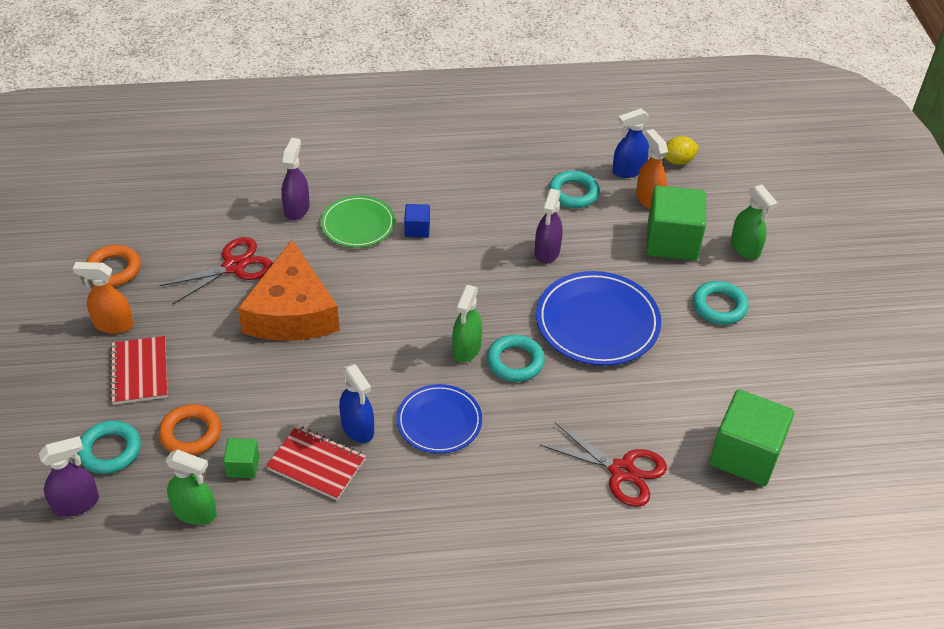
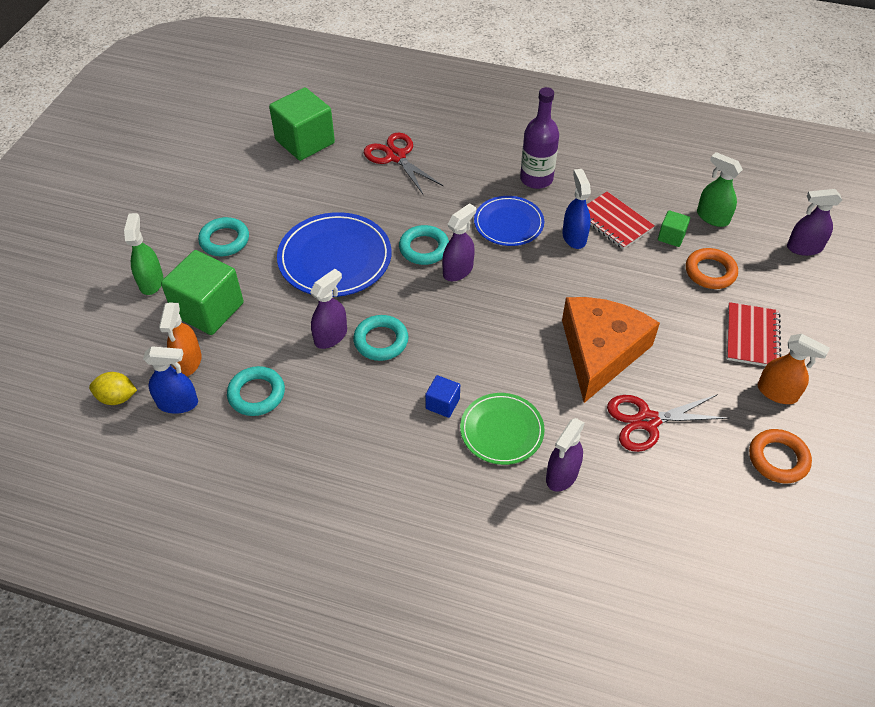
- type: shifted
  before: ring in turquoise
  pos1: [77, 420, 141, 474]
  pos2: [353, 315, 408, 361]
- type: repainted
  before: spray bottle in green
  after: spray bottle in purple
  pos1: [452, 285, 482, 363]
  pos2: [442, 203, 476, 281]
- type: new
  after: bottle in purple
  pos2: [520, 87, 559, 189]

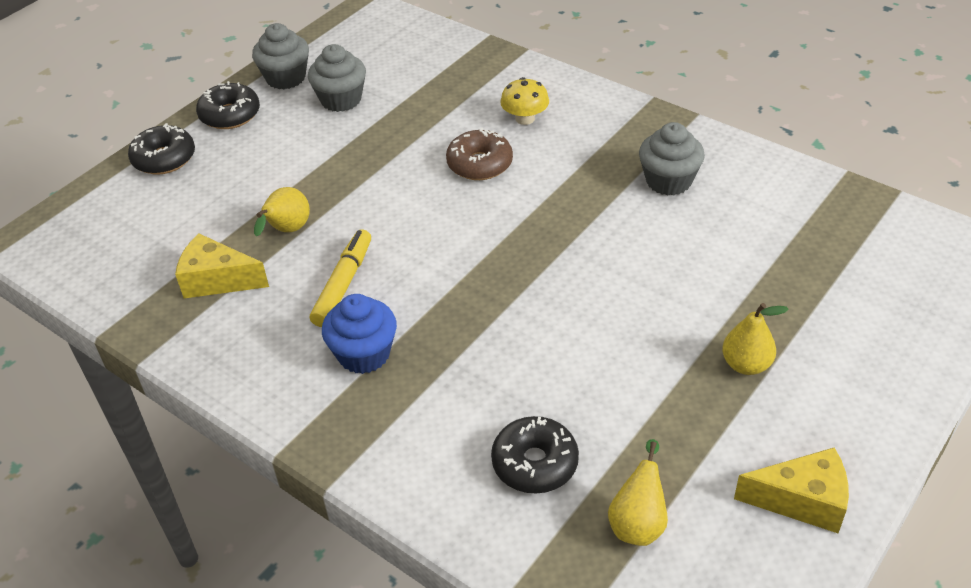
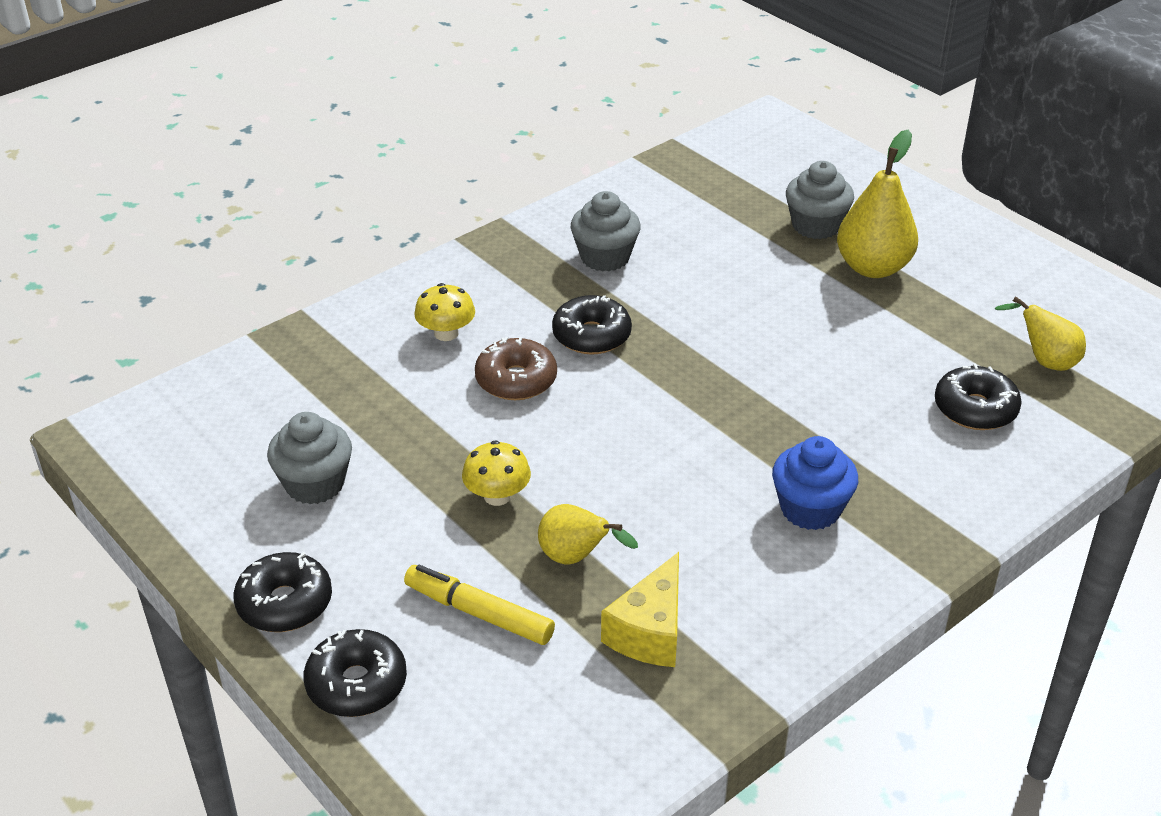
- type: shifted
  before: cupcake in grey
  pos1: [252, 23, 309, 89]
  pos2: [786, 161, 854, 239]
- type: shifted
  before: marker in yellow
  pos1: [310, 229, 371, 327]
  pos2: [404, 565, 555, 645]
- type: scaled
  before: pear in yellow
  pos1: [722, 303, 789, 375]
  pos2: [837, 130, 918, 278]
  scale: 1.64
- type: gone
  before: cheese in yellow
  pos1: [734, 448, 849, 533]
- type: new
  after: mushroom in yellow
  pos2: [462, 440, 531, 506]
- type: new
  after: donut in black
  pos2: [552, 295, 632, 355]

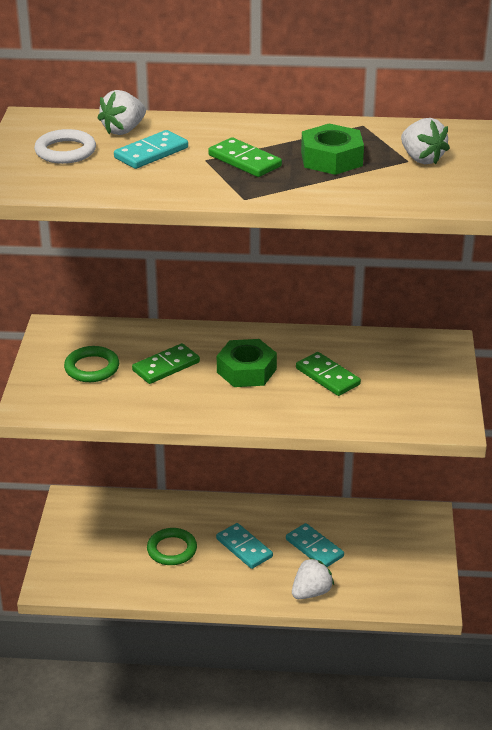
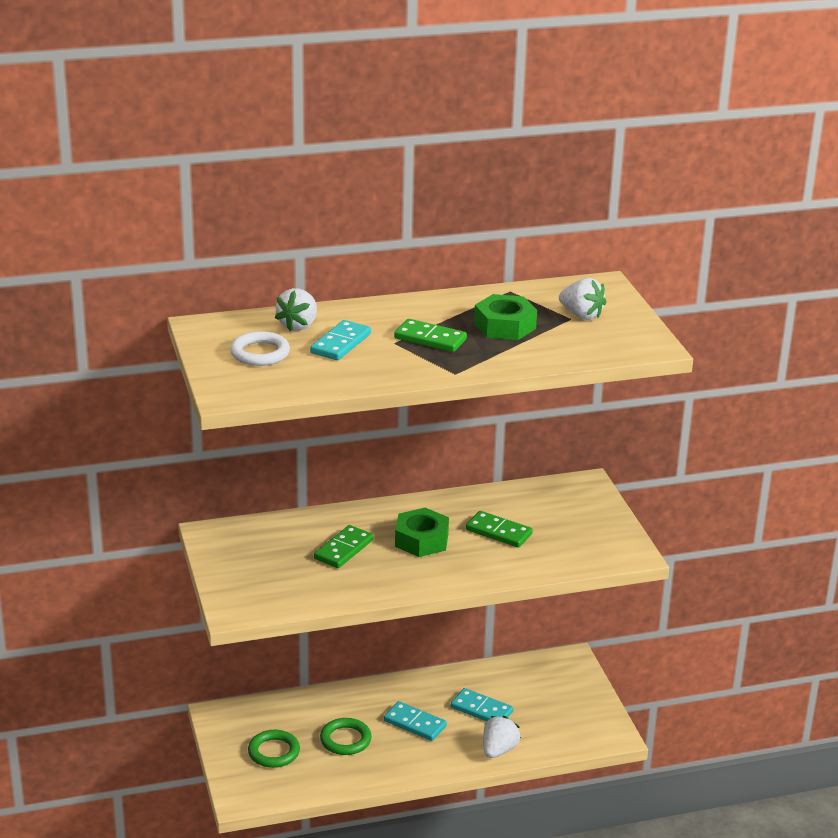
- type: shifted
  before: ring in green
  pos1: [64, 346, 119, 382]
  pos2: [248, 730, 300, 768]

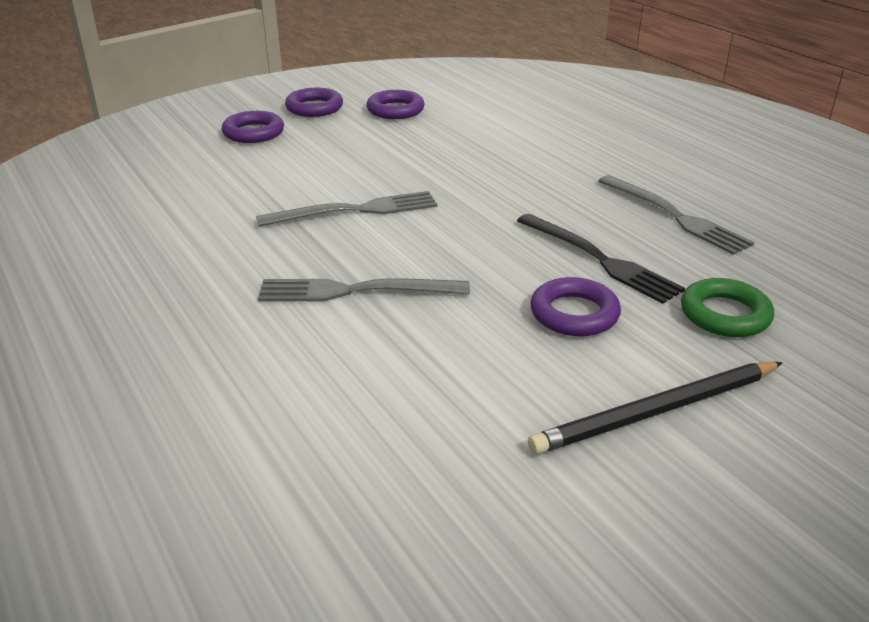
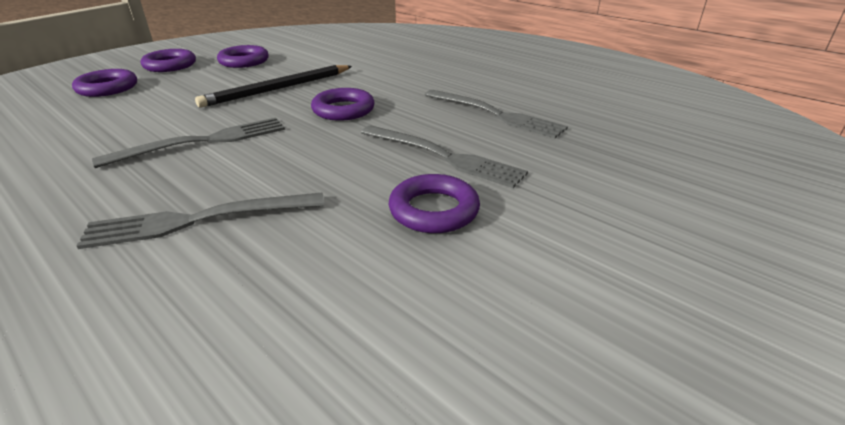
- type: repainted
  before: fork in black
  after: fork in grey
  pos1: [517, 214, 685, 304]
  pos2: [361, 126, 528, 188]
- type: shifted
  before: pencil in black
  pos1: [528, 362, 783, 454]
  pos2: [195, 65, 352, 108]
- type: gone
  before: ring in green
  pos1: [681, 278, 774, 337]
- type: new
  after: ring in purple
  pos2: [311, 88, 375, 121]

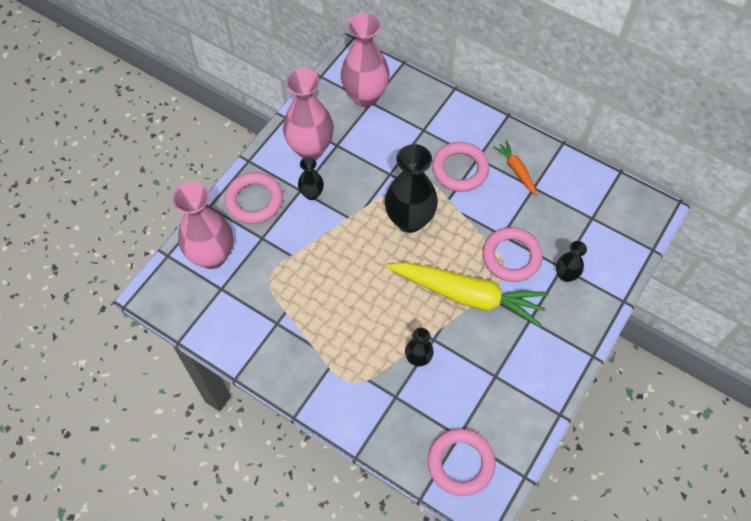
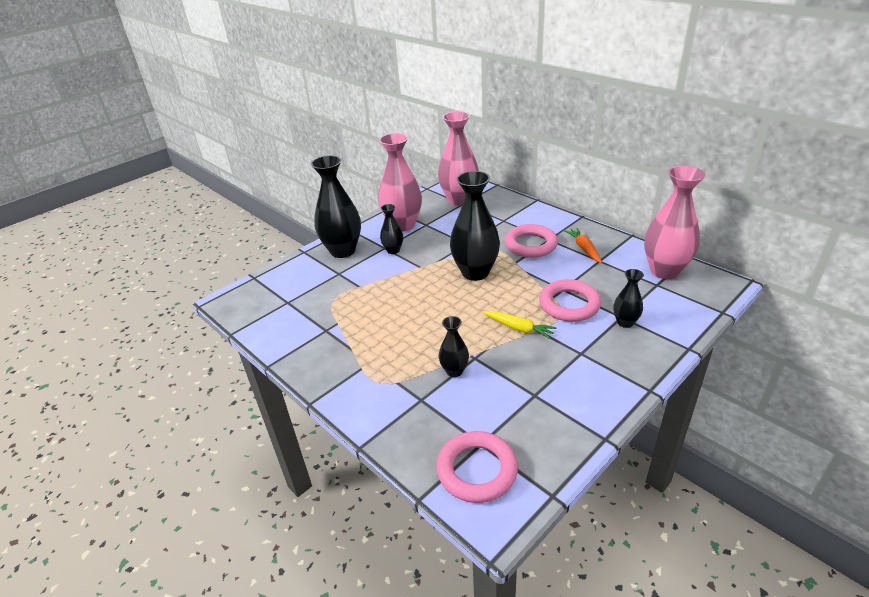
- type: shifted
  before: vase in pink
  pos1: [172, 182, 233, 269]
  pos2: [644, 166, 705, 279]
- type: swapped
  before: ring in pink
  after: vase in black
  pos1: [225, 172, 283, 224]
  pos2: [311, 155, 361, 258]
- type: scaled
  before: carrot in yellow
  pos1: [386, 262, 549, 327]
  pos2: [483, 311, 557, 339]
  scale: 0.46

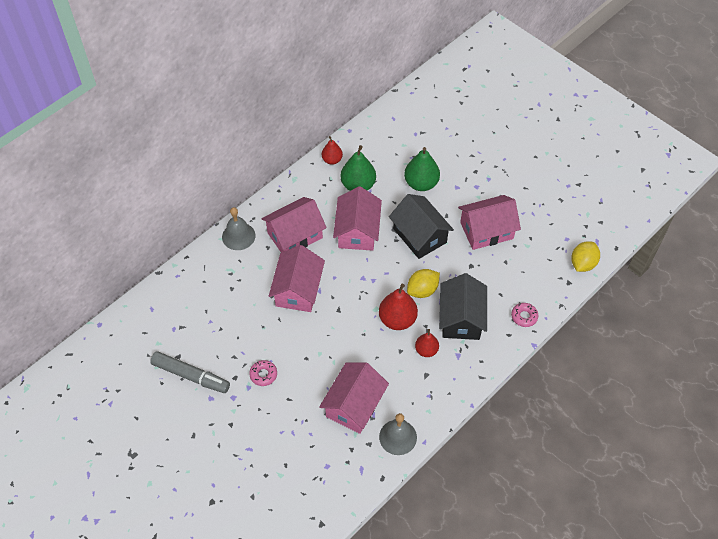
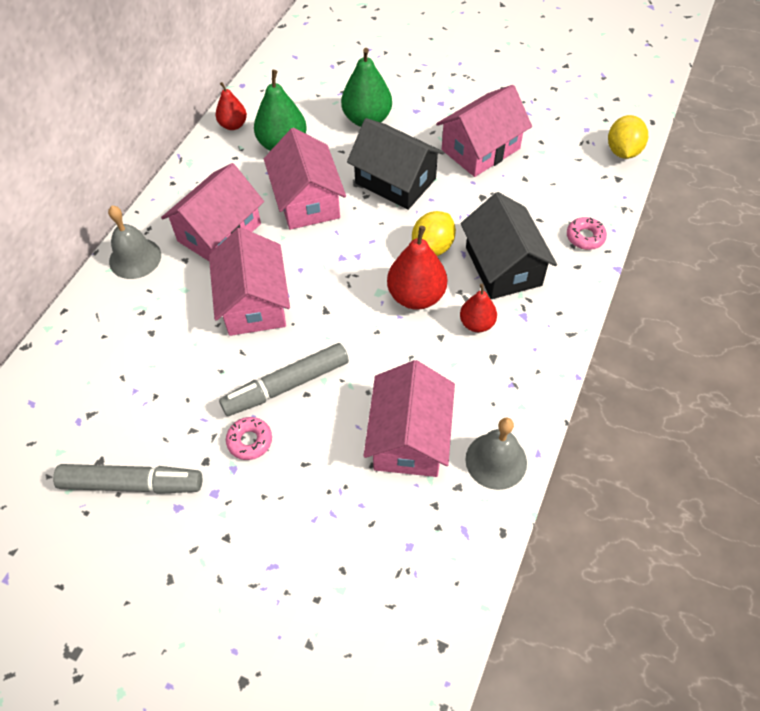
- type: new
  after: marker in grey
  pos2: [219, 343, 349, 416]

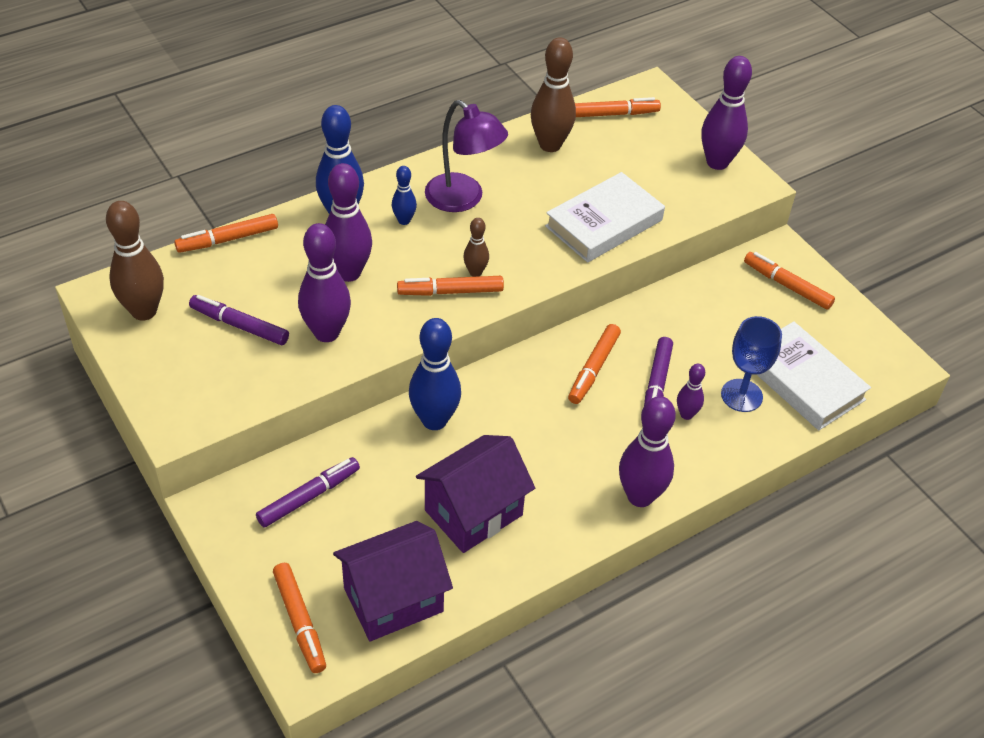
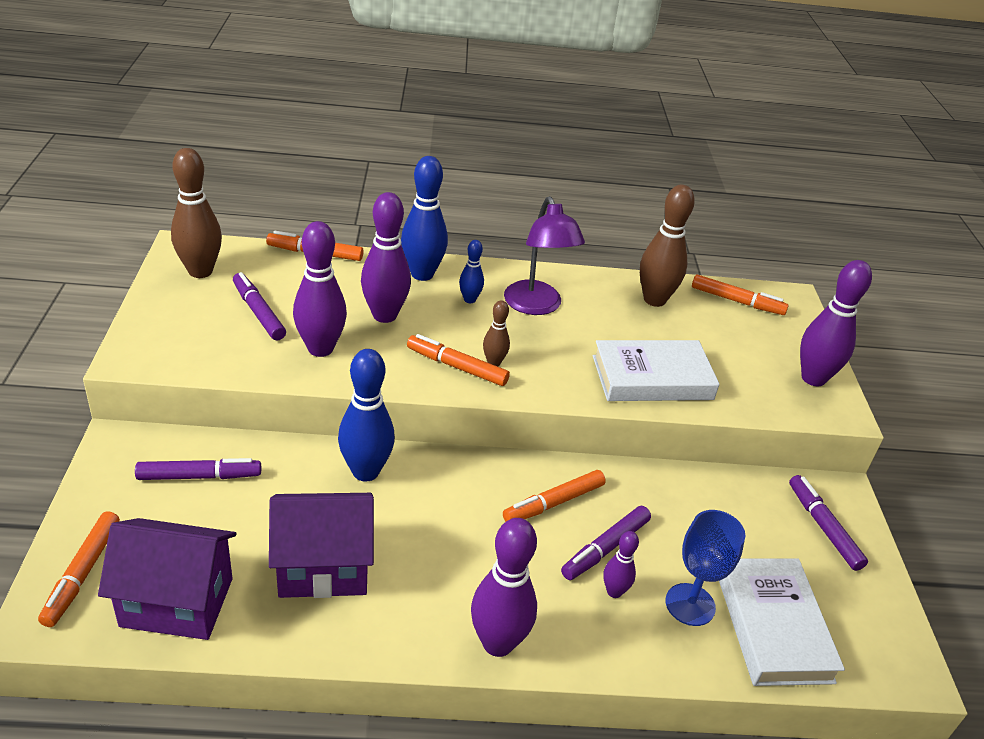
- type: repainted
  before: marker in orange
  after: marker in purple
  pos1: [744, 252, 835, 310]
  pos2: [789, 475, 868, 571]

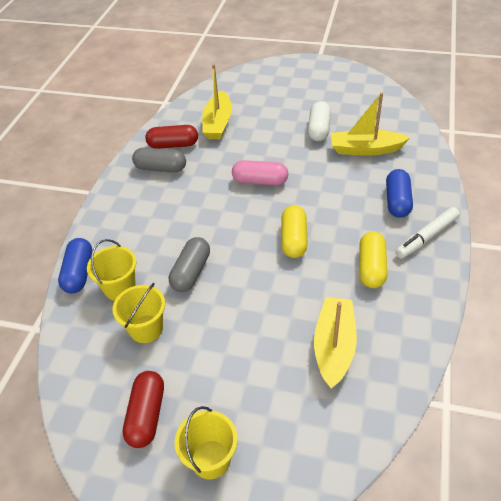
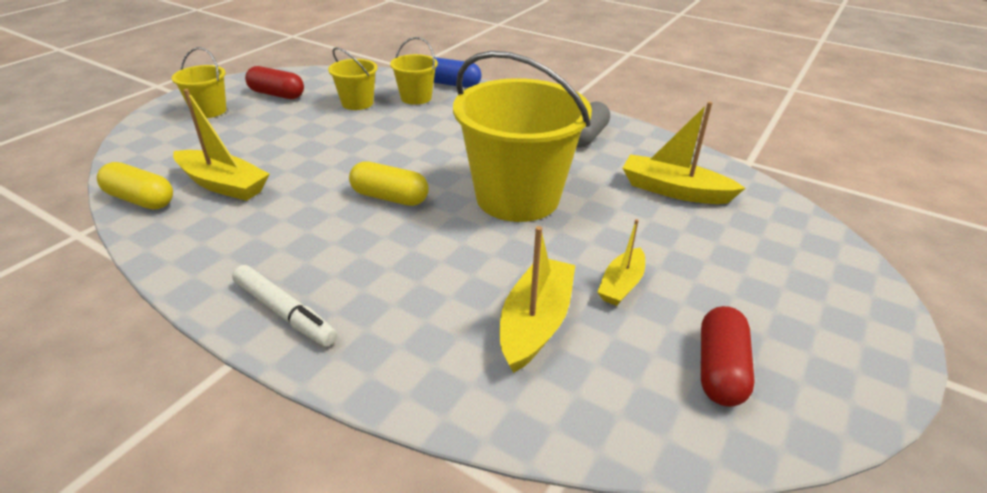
- type: shifted
  before: capsule in red
  pos1: [145, 125, 198, 149]
  pos2: [701, 306, 755, 407]
- type: gone
  before: capsule in grey
  pos1: [169, 237, 210, 292]
- type: swapped
  before: capsule in pink
  after: bucket in yellow
  pos1: [232, 160, 288, 185]
  pos2: [453, 51, 592, 222]
- type: swapped
  before: capsule in white
  after: boat in yellow
  pos1: [308, 101, 331, 141]
  pos2: [598, 219, 645, 306]
- type: shifted
  before: capsule in yellow
  pos1: [359, 232, 387, 288]
  pos2: [97, 162, 173, 210]
- type: gone
  before: capsule in blue
  pos1: [386, 169, 413, 218]
- type: rotated
  before: marker in white
  pos1: [395, 207, 460, 259]
  pos2: [232, 265, 337, 347]
  turn: 150

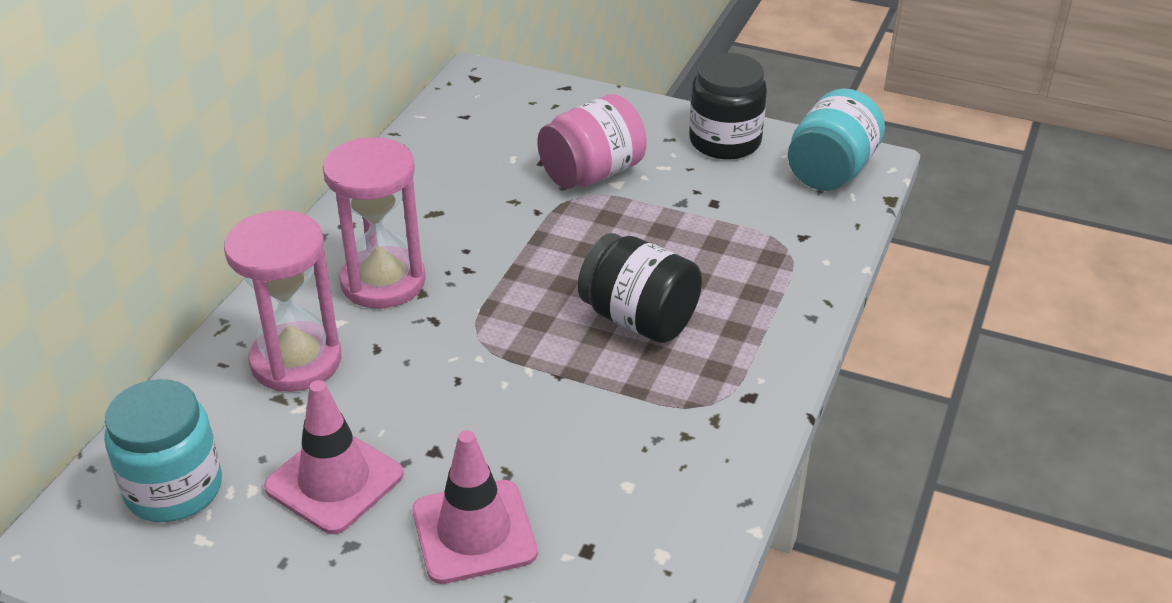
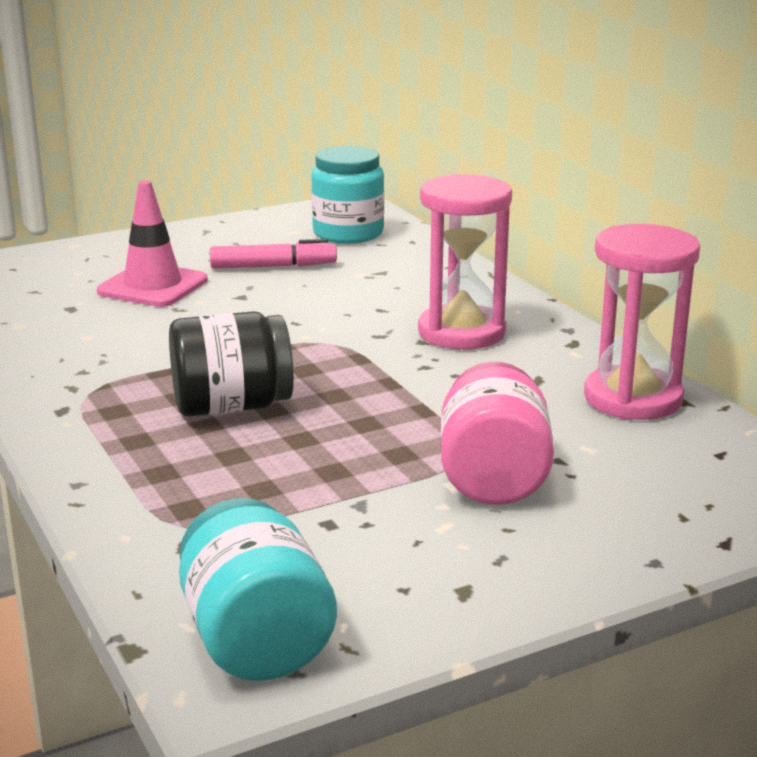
- type: shifted
  before: hourglass in pink
  pos1: [224, 210, 341, 392]
  pos2: [584, 224, 700, 420]
- type: swapped
  before: traffic cone in pink
  after: marker in pink
  pos1: [264, 380, 403, 534]
  pos2: [210, 239, 337, 269]
- type: gone
  before: jar in black
  pos1: [689, 53, 767, 159]

